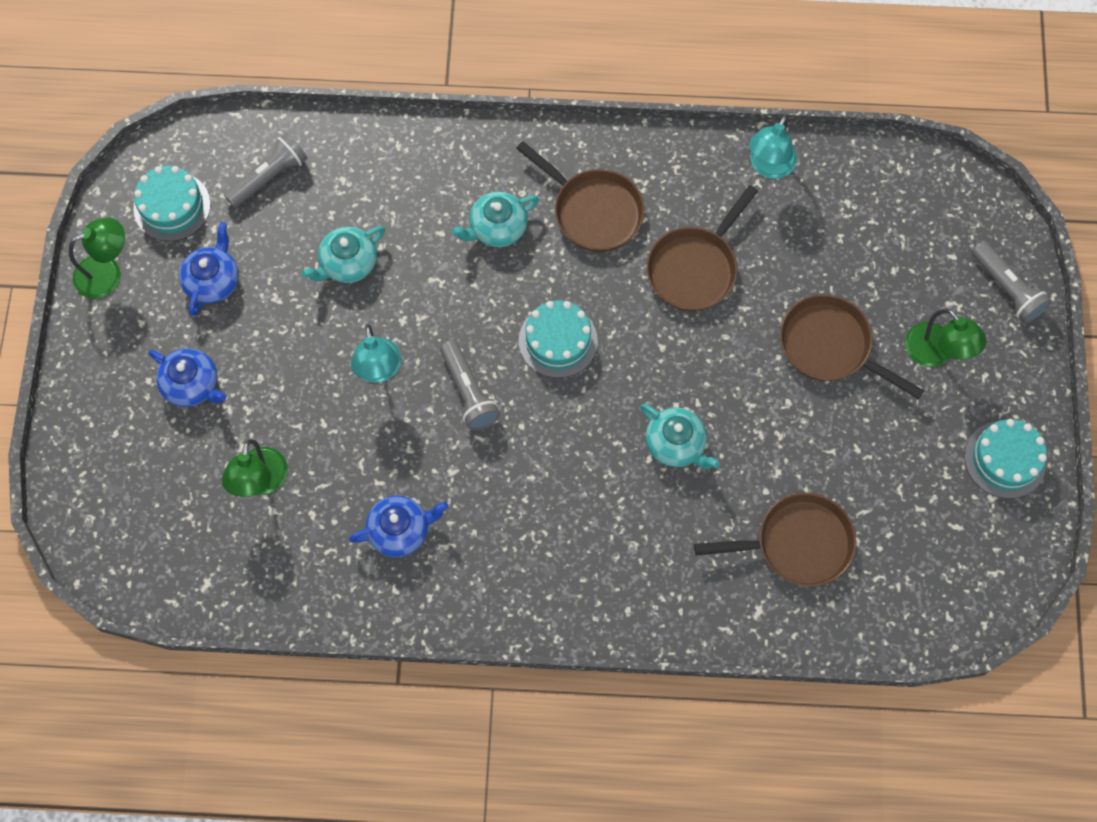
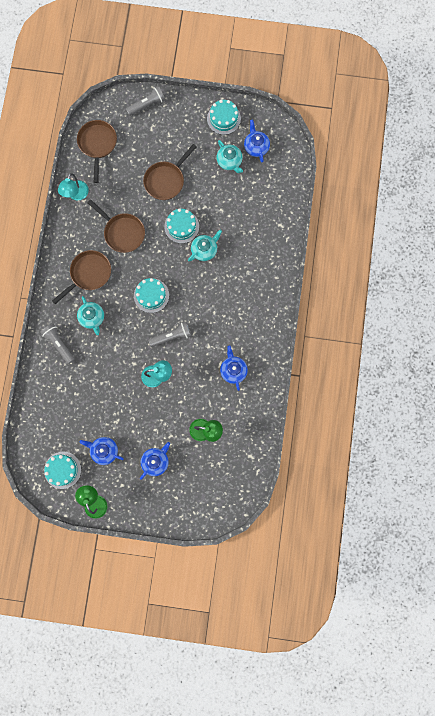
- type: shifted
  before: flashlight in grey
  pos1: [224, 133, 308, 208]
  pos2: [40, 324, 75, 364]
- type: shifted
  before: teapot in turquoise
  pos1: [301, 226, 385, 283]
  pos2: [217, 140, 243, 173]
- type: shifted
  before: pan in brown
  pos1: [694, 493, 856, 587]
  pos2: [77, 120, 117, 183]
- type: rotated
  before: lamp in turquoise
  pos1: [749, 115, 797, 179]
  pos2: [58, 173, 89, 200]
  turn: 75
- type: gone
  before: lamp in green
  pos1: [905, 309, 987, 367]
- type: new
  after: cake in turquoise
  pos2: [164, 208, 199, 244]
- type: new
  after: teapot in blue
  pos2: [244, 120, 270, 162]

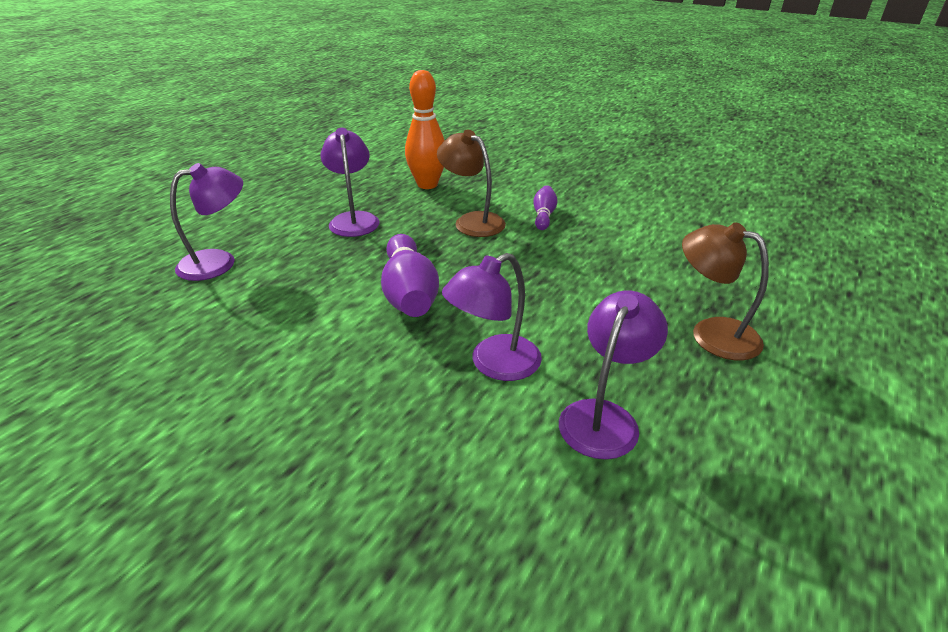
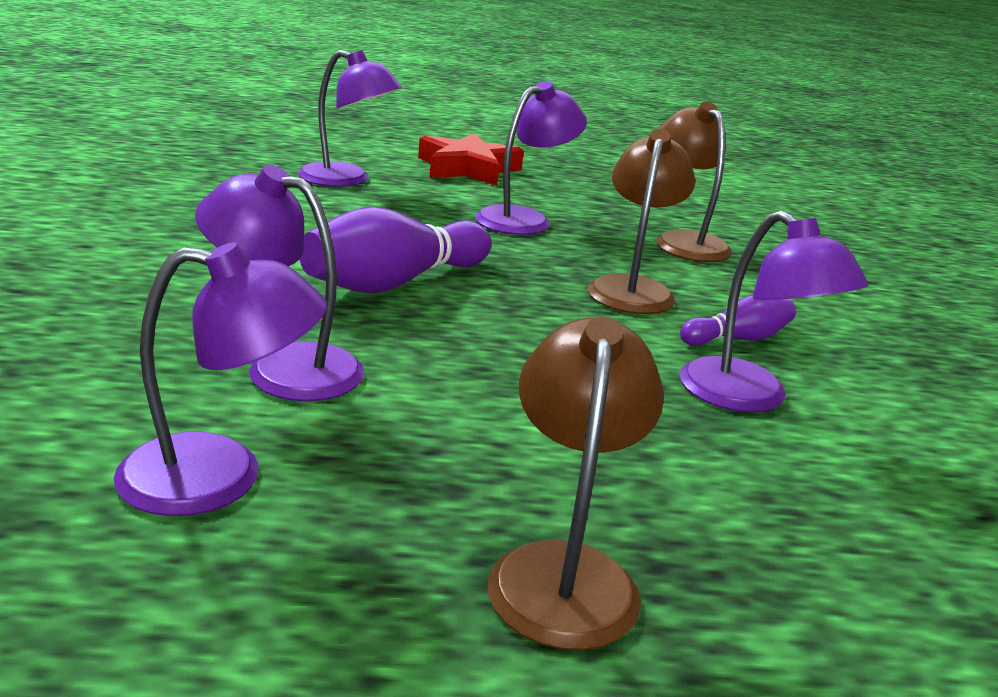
- type: swapped
  before: bowling pin in orange
  after: lamp in brown
  pos1: [405, 70, 445, 189]
  pos2: [656, 101, 732, 262]
- type: new
  after: star in red
  pos2: [418, 133, 524, 186]
- type: new
  after: lamp in purple
  pos2: [680, 211, 868, 412]

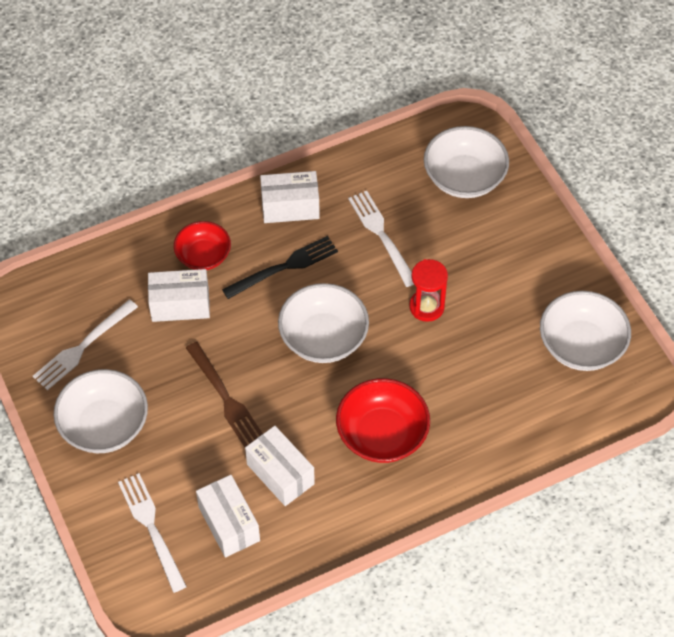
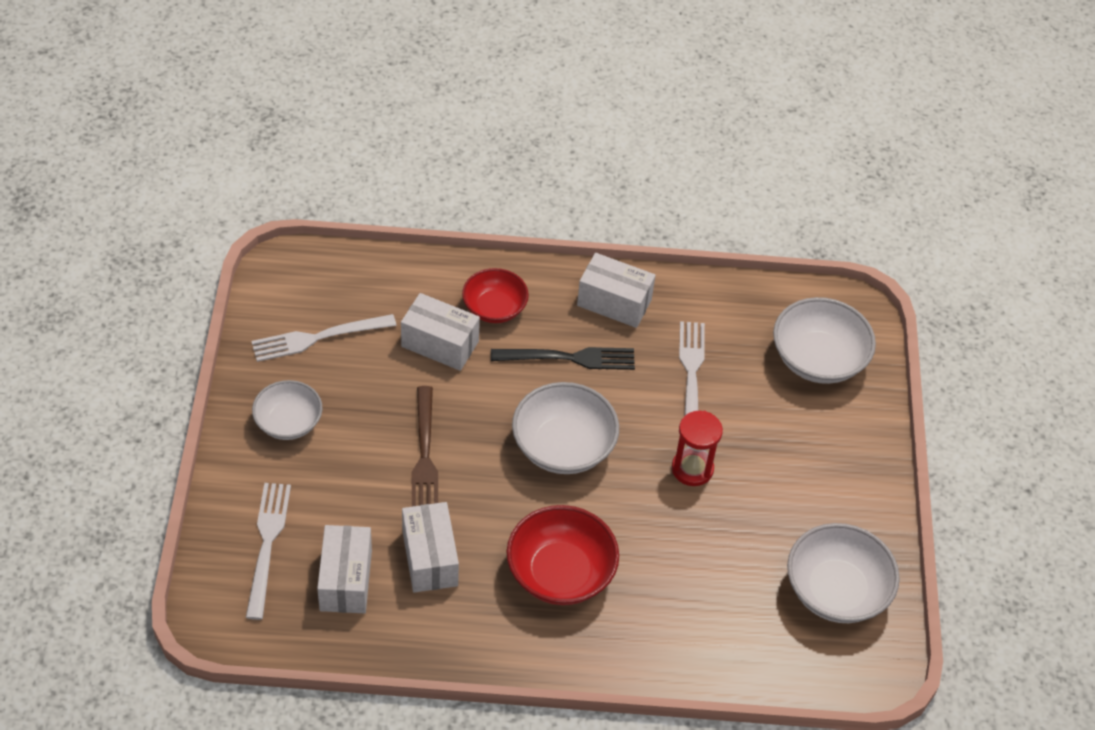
- type: scaled
  before: bowl in white
  pos1: [53, 369, 148, 453]
  pos2: [252, 380, 323, 440]
  scale: 0.65

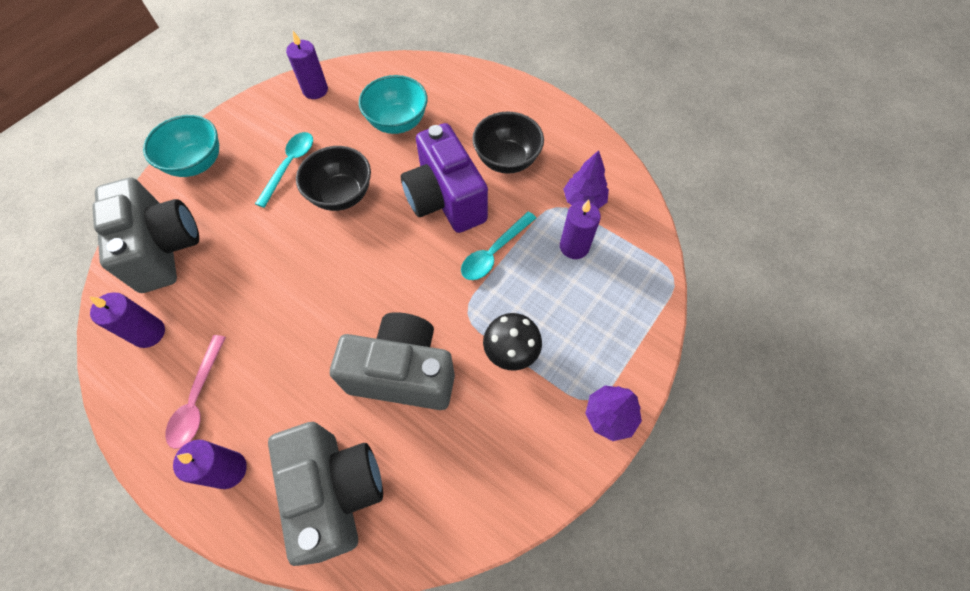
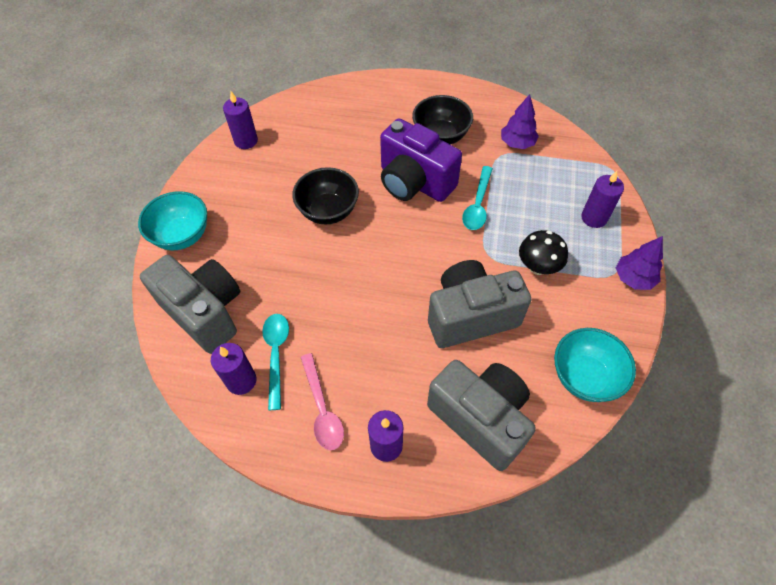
- type: shifted
  before: spoon in turquoise
  pos1: [255, 132, 313, 208]
  pos2: [262, 314, 289, 410]
- type: shifted
  before: bowl in turquoise
  pos1: [359, 75, 427, 134]
  pos2: [554, 328, 636, 402]
- type: shifted
  before: candle in purple
  pos1: [560, 200, 601, 259]
  pos2: [581, 171, 624, 228]

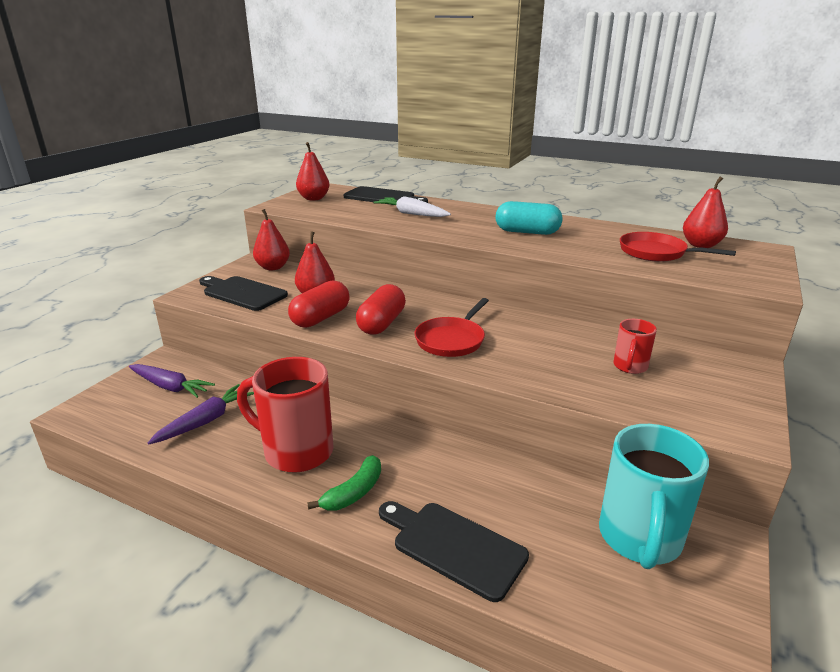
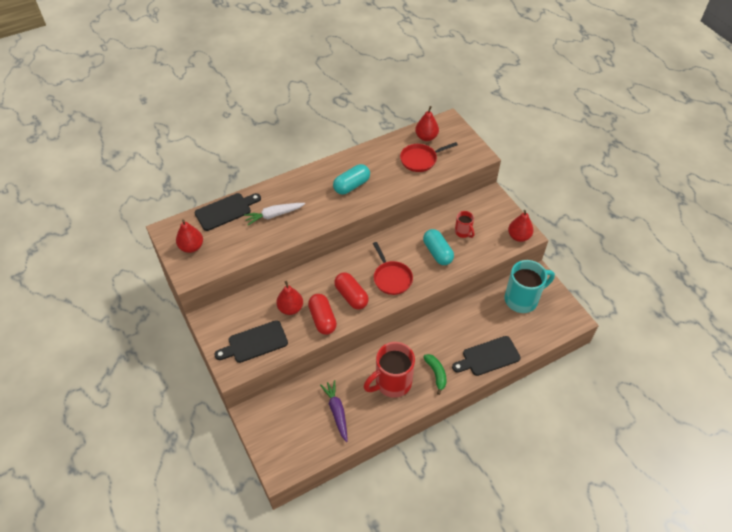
- type: gone
  before: carrot in purple
  pos1: [129, 364, 215, 398]
- type: shifted
  before: pear in red
  pos1: [253, 209, 290, 270]
  pos2: [508, 210, 534, 242]
- type: rotated
  before: mug in turquoise
  pos1: [599, 424, 709, 570]
  pos2: [504, 260, 555, 313]
  turn: -75
- type: new
  after: capsule in turquoise
  pos2: [423, 229, 454, 265]

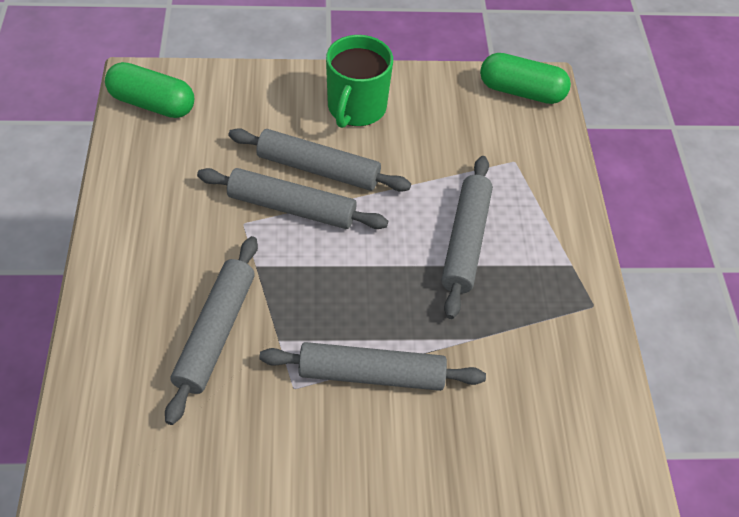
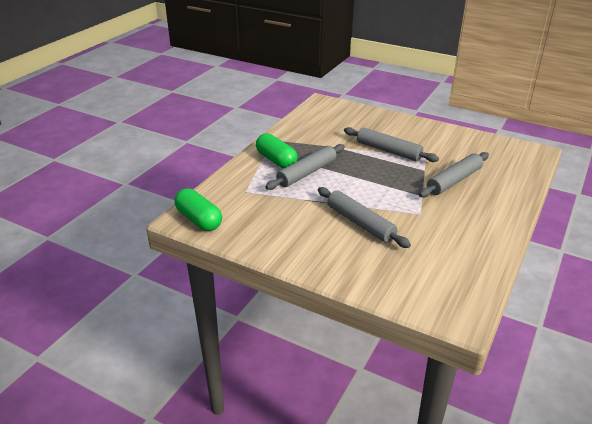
- type: shifted
  before: capsule in green
  pos1: [105, 62, 194, 118]
  pos2: [256, 133, 298, 169]
- type: gone
  before: rolling pin in grey
  pos1: [197, 168, 388, 229]
- type: gone
  before: mug in green
  pos1: [326, 35, 393, 128]

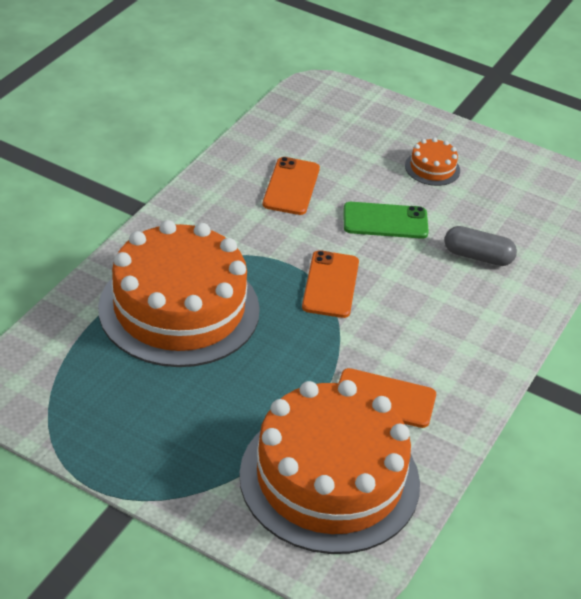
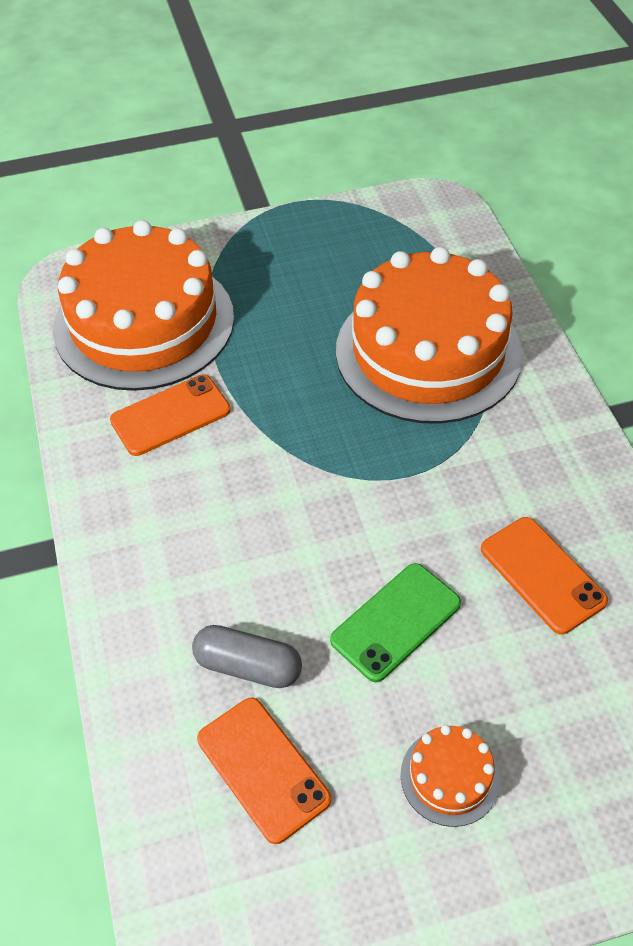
- type: shifted
  before: phone in orange
  pos1: [302, 250, 359, 318]
  pos2: [197, 697, 331, 844]
- type: rotated
  before: capsule in grey
  pos1: [444, 226, 517, 266]
  pos2: [192, 625, 302, 688]
  turn: 45

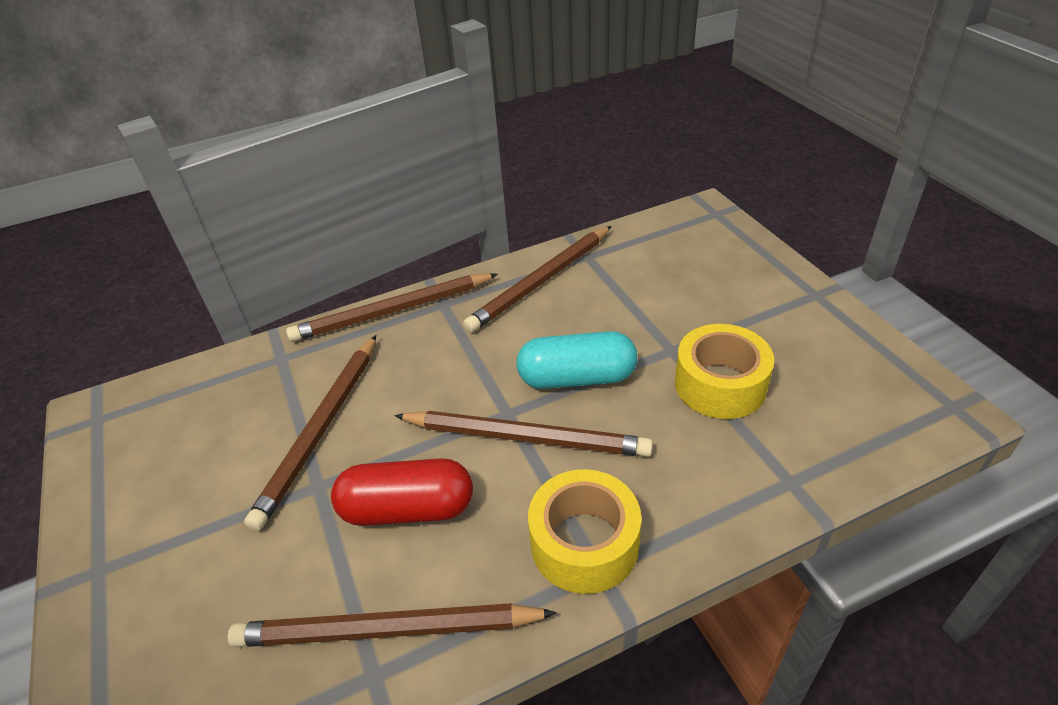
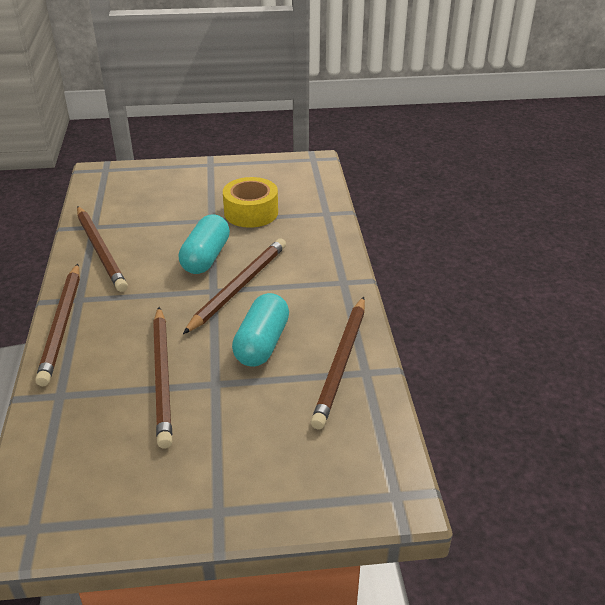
- type: rotated
  before: pencil in brown
  pos1: [244, 335, 376, 531]
  pos2: [153, 307, 172, 449]
  turn: 45
- type: repainted
  before: capsule in red
  after: capsule in turquoise
  pos1: [331, 458, 473, 526]
  pos2: [232, 293, 289, 367]
- type: gone
  before: tape in yellow
  pos1: [528, 469, 641, 594]

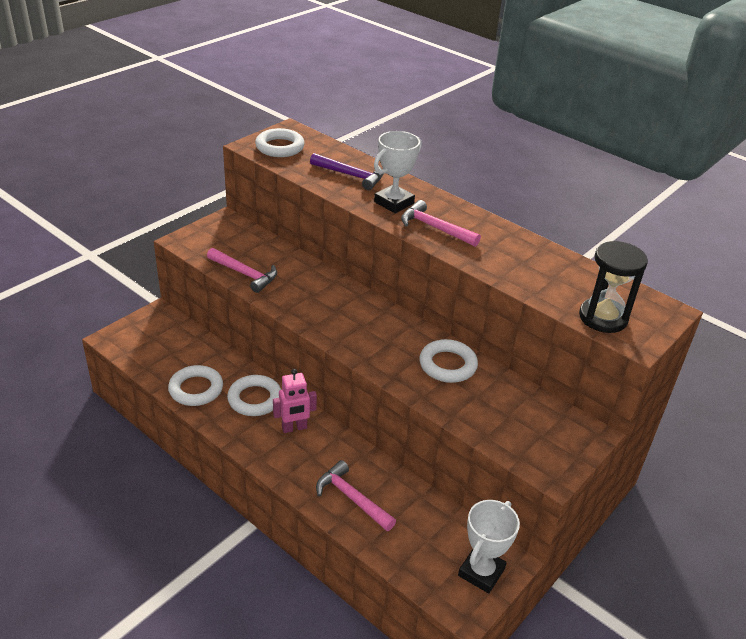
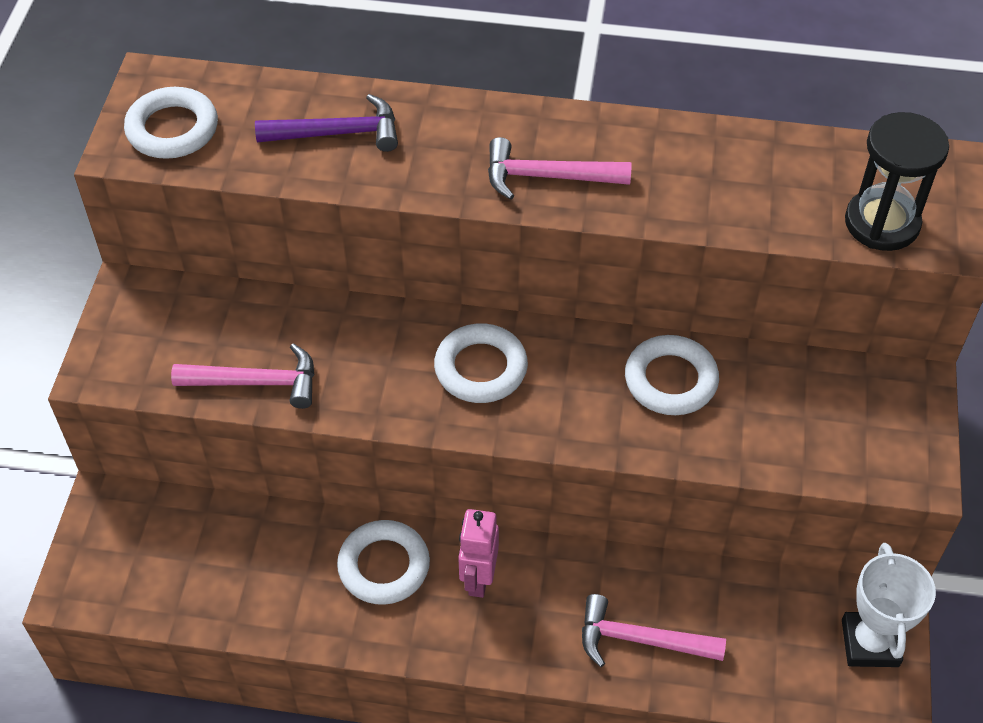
- type: shifted
  before: ring in white
  pos1: [168, 365, 223, 406]
  pos2: [434, 324, 528, 403]
- type: rotated
  before: robot in pink
  pos1: [273, 369, 317, 433]
  pos2: [458, 509, 499, 598]
  turn: 150
- type: gone
  before: trophy in white
  pos1: [374, 131, 422, 213]

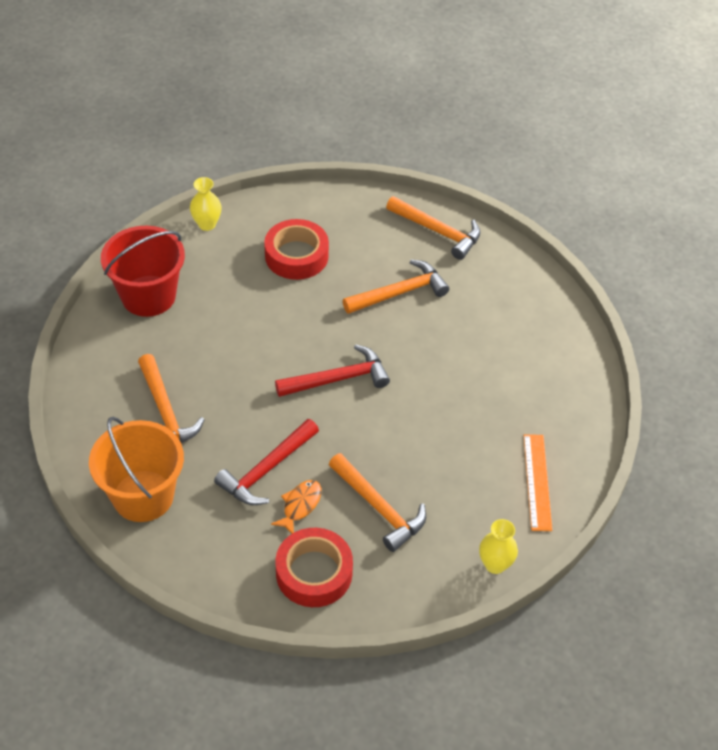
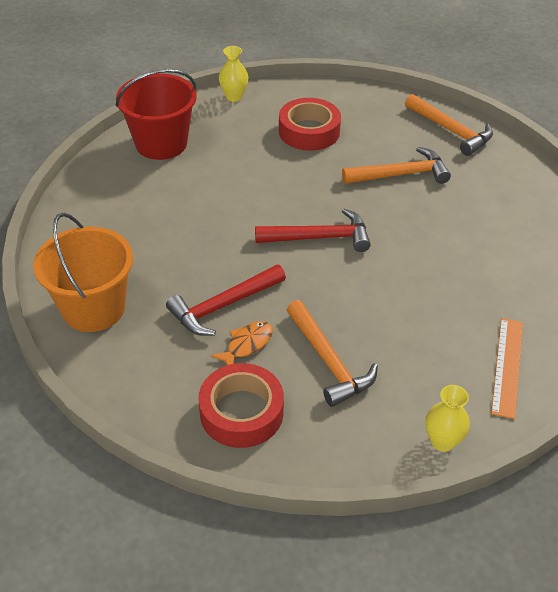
- type: gone
  before: hammer in orange
  pos1: [138, 354, 205, 443]

